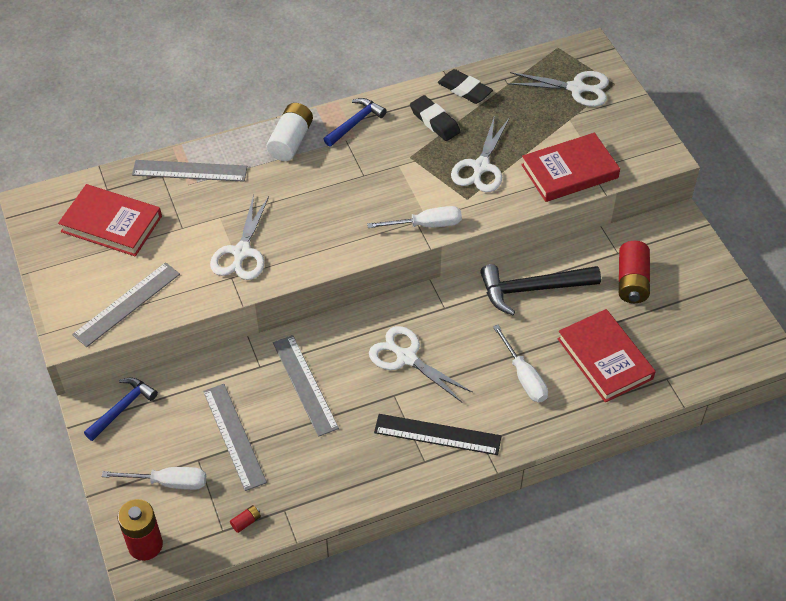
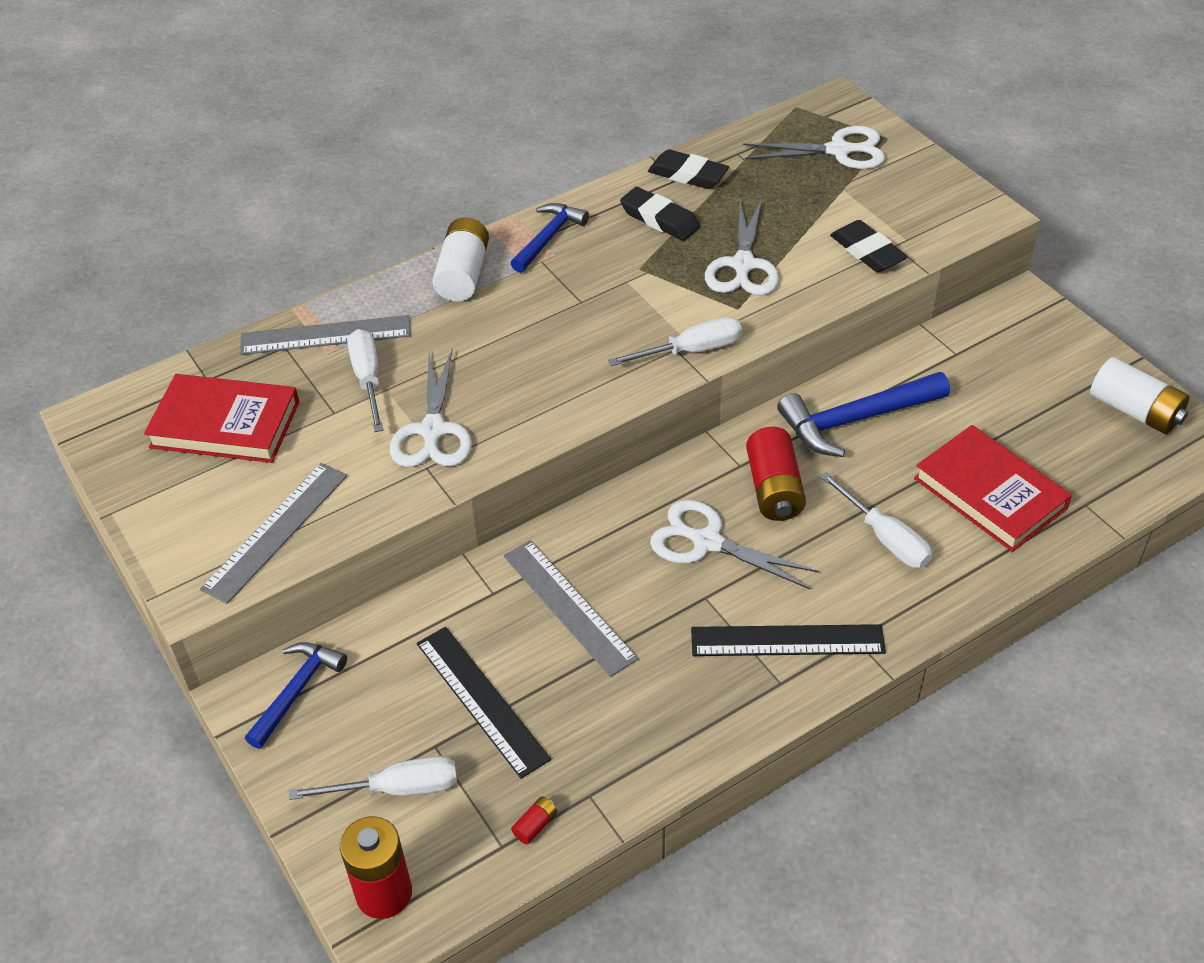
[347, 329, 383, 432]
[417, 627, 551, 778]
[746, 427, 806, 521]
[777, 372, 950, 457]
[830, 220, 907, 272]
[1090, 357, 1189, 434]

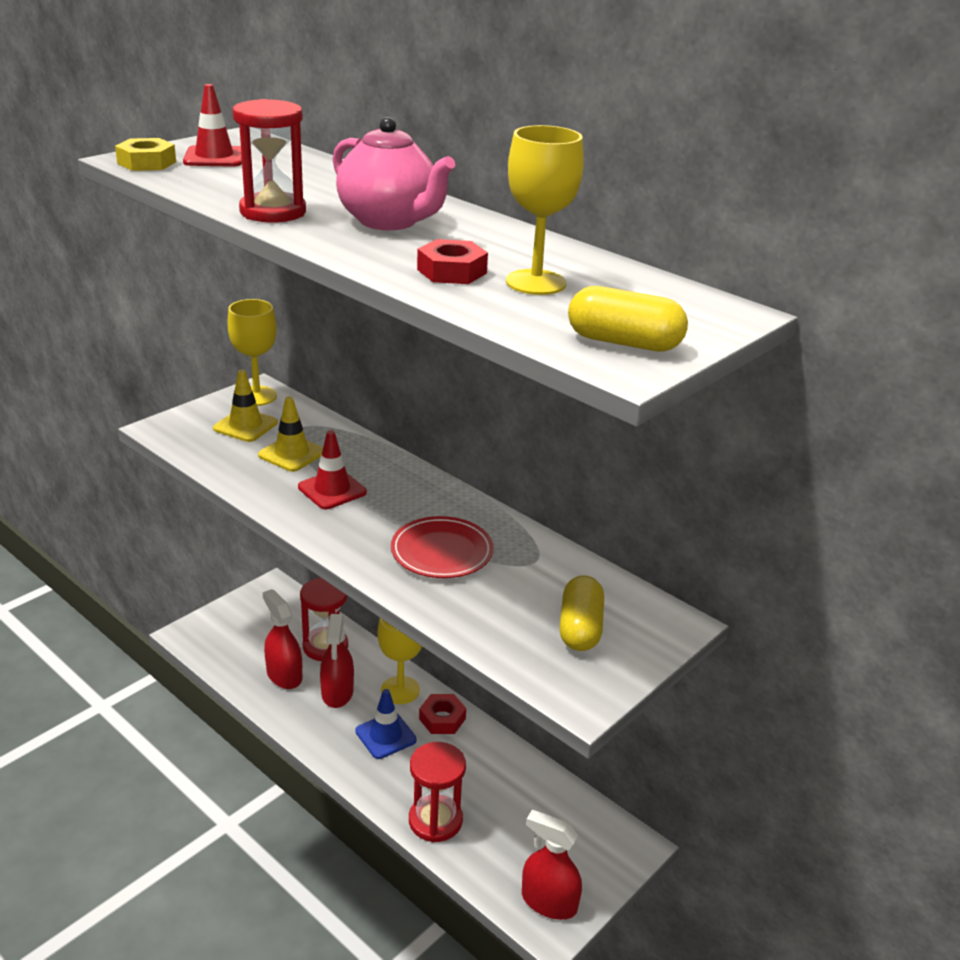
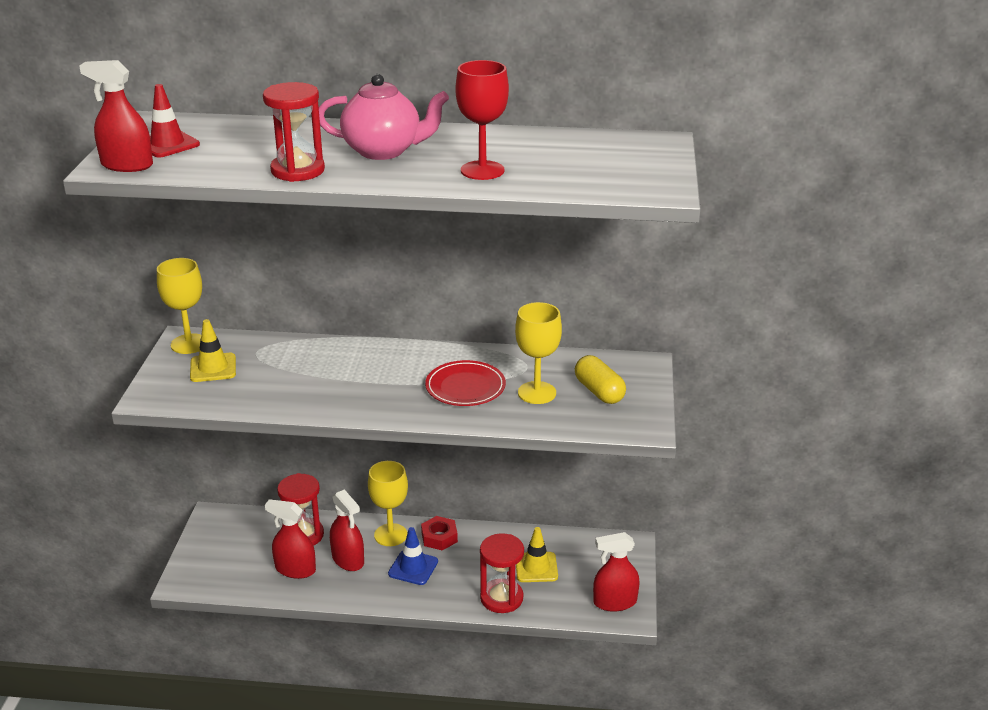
[79, 60, 153, 172]
[456, 60, 509, 180]
[515, 302, 562, 404]
[516, 527, 558, 582]
[298, 430, 367, 509] (first image)
[568, 286, 688, 352] (first image)

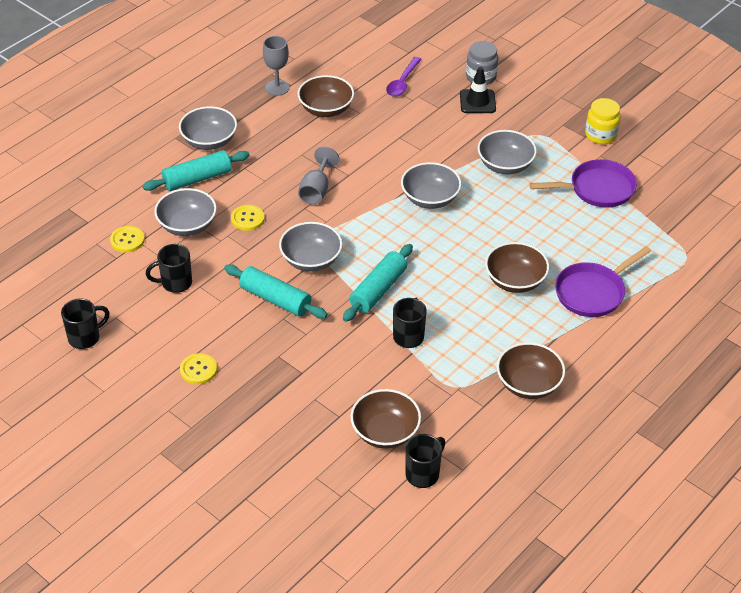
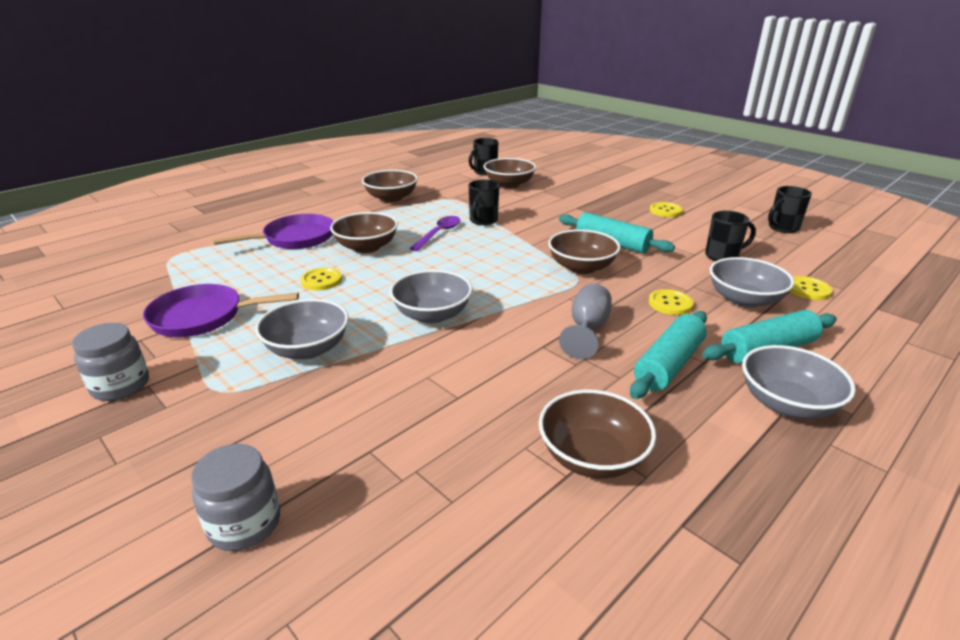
[72, 323, 149, 401]
[301, 268, 342, 290]
[410, 216, 460, 251]
[548, 229, 620, 274]
[630, 311, 707, 399]
[263, 36, 290, 96] (first image)
[460, 67, 496, 113] (first image)

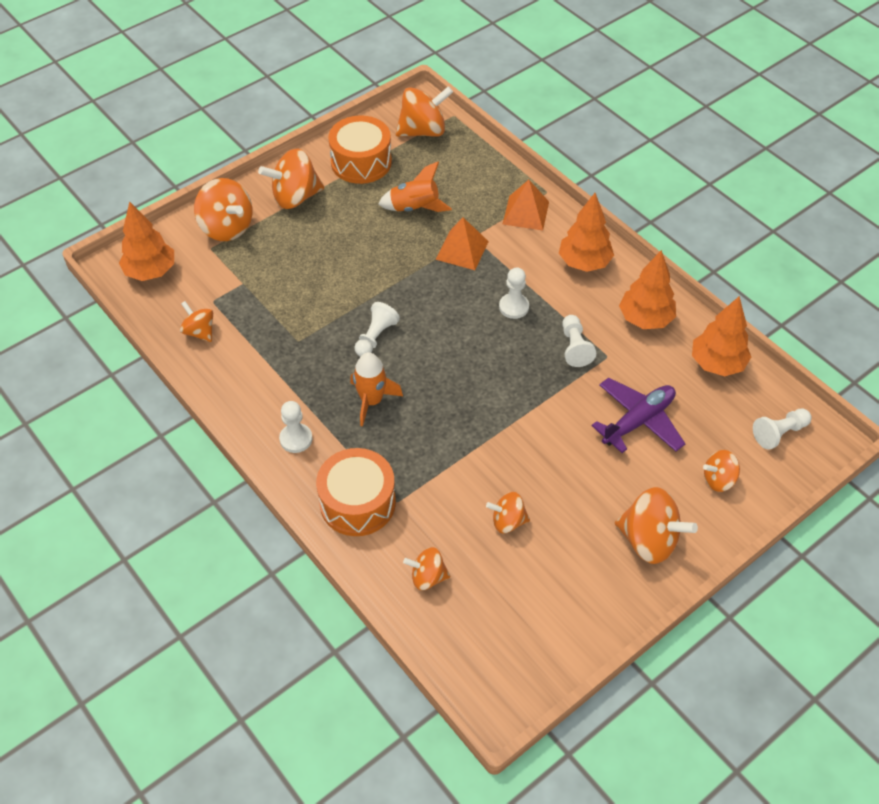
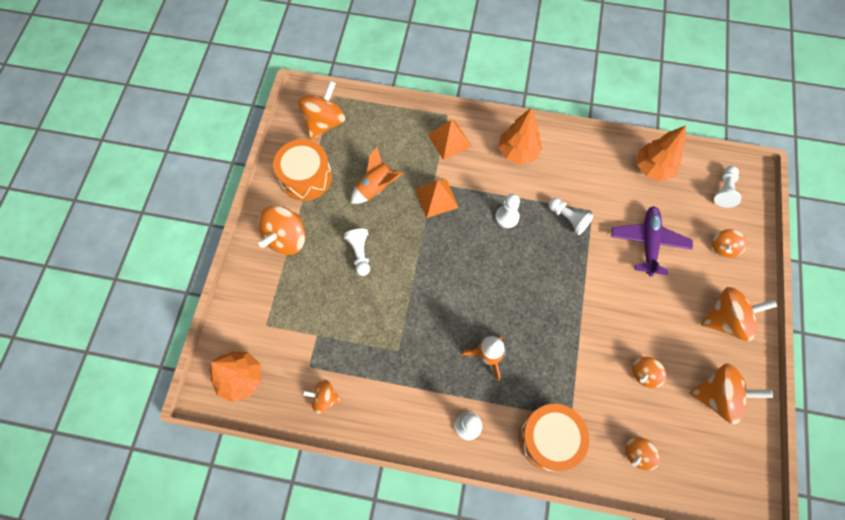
[344, 229, 370, 276]
[690, 363, 773, 424]
[619, 250, 676, 329] (first image)

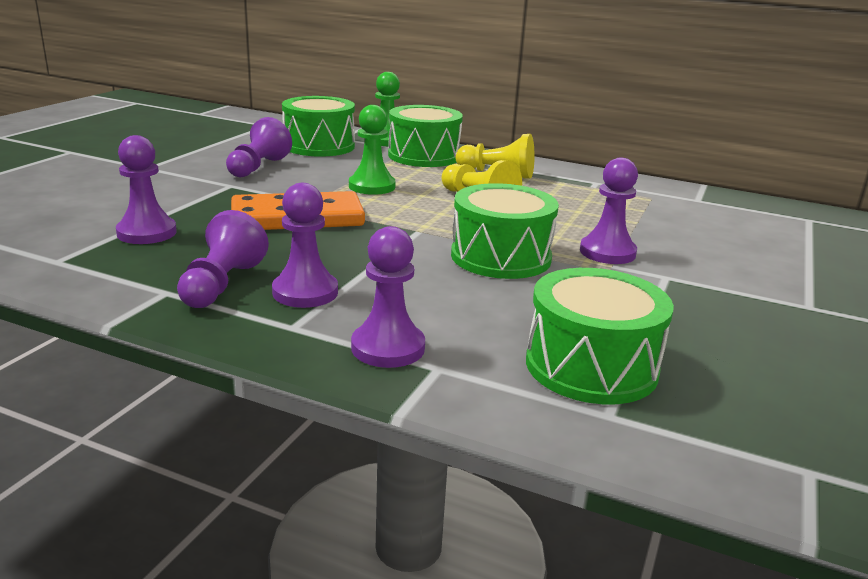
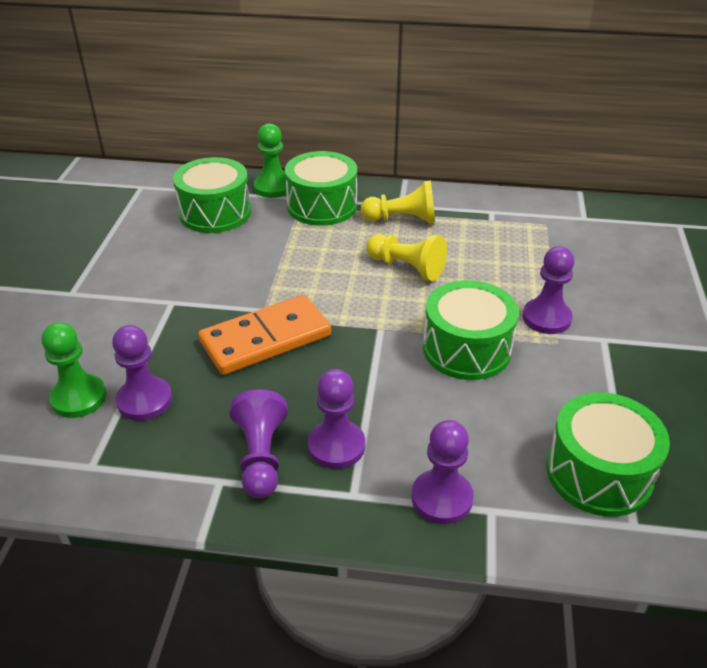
[42, 322, 107, 418]
[226, 117, 292, 177] (first image)

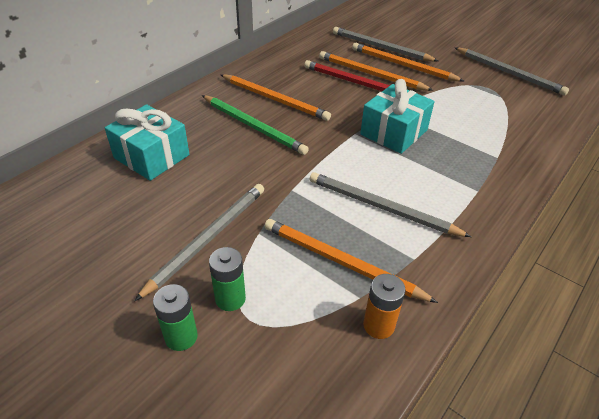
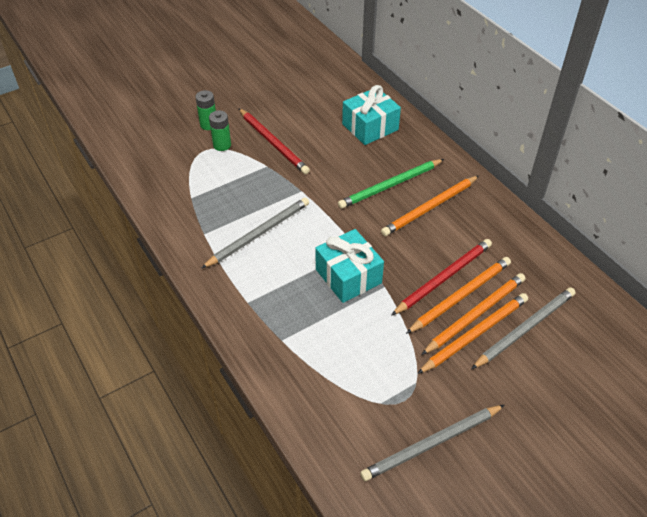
[238, 108, 310, 174]
[421, 273, 525, 355]
[363, 274, 406, 339] (first image)

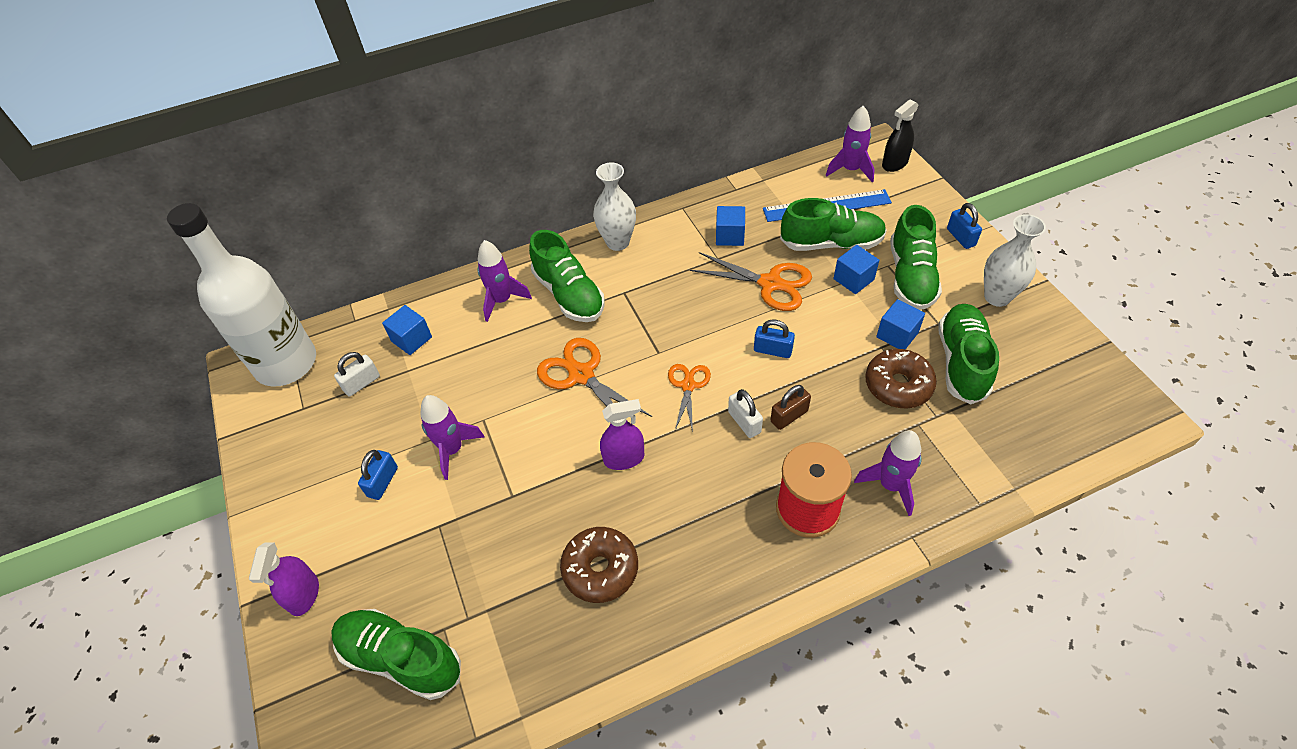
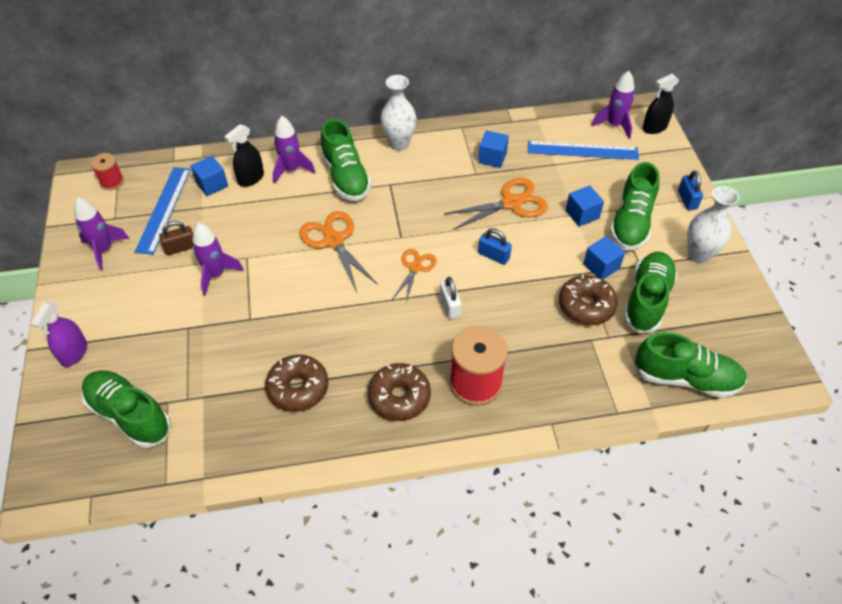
[74, 197, 129, 271]
[91, 153, 124, 190]
[135, 167, 191, 255]
[159, 221, 193, 255]
[224, 124, 264, 187]
[368, 363, 431, 421]
[444, 178, 548, 230]
[633, 332, 747, 398]
[358, 450, 398, 500] (first image)
[600, 399, 644, 470] (first image)

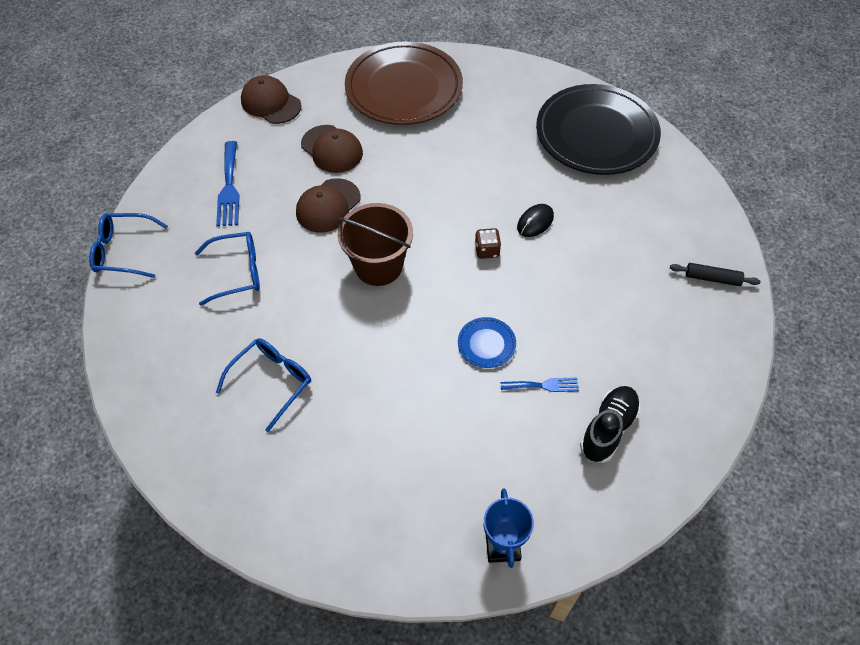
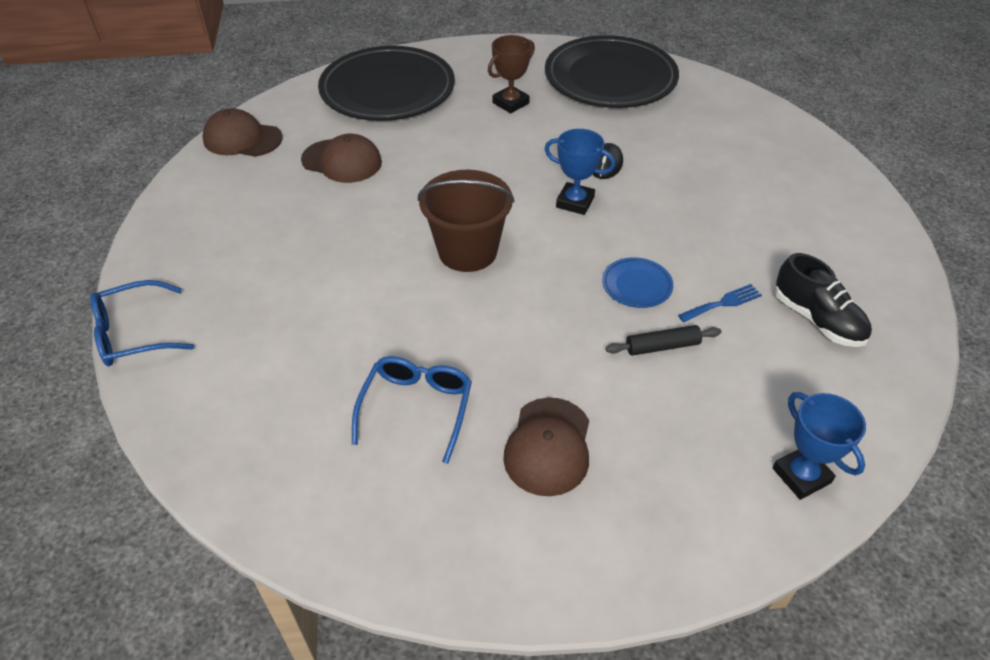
[318, 46, 455, 121]
[488, 35, 535, 113]
[503, 398, 589, 496]
[545, 129, 615, 215]
[606, 325, 721, 356]
[775, 253, 872, 347]
[195, 232, 260, 306] (first image)
[216, 141, 239, 227] (first image)

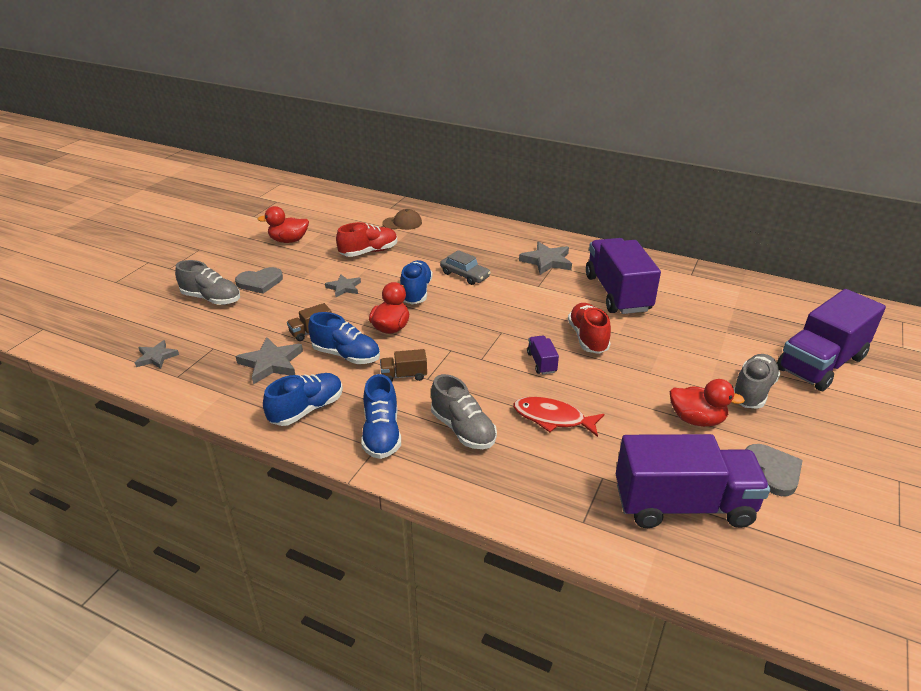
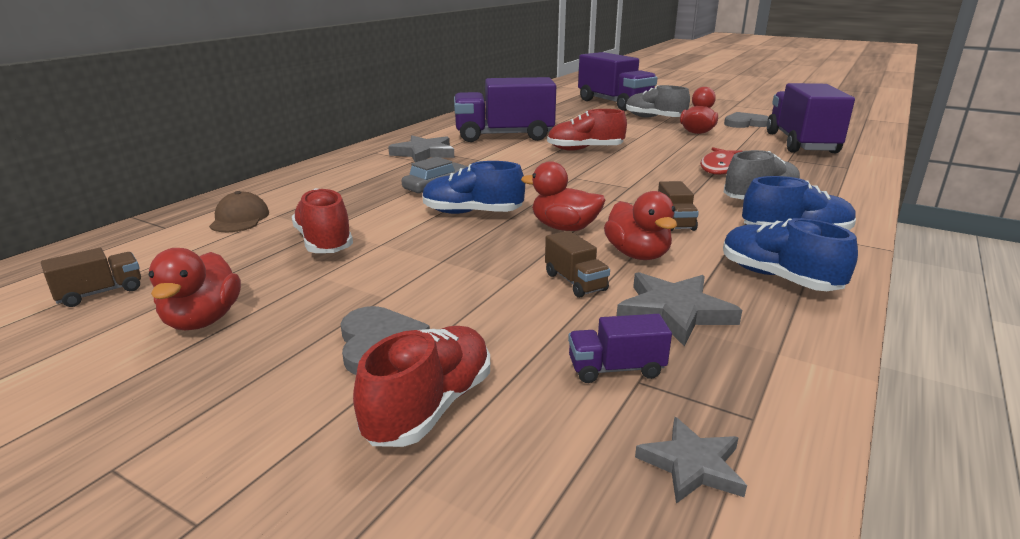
[41, 248, 141, 307]
[353, 326, 490, 447]
[568, 314, 672, 383]
[604, 191, 677, 260]
[325, 275, 361, 297] (first image)

